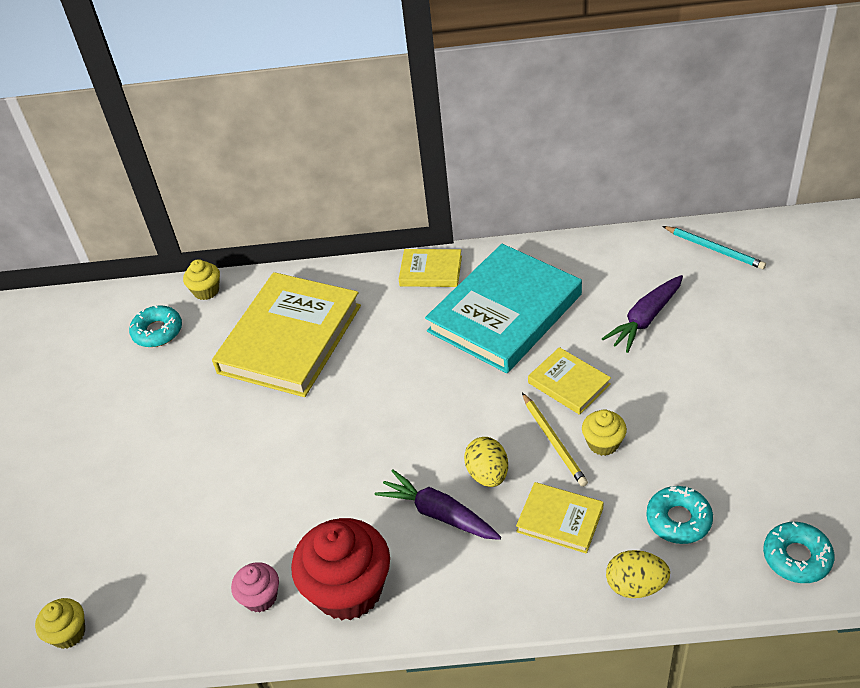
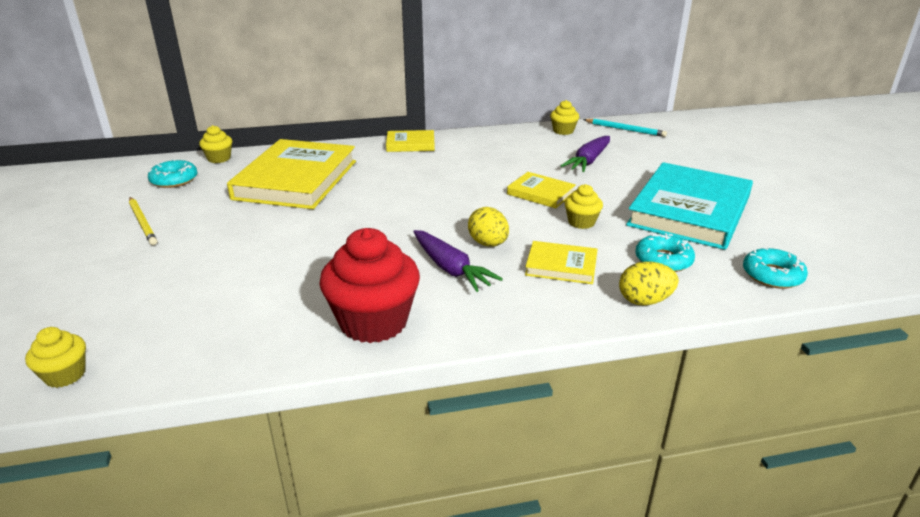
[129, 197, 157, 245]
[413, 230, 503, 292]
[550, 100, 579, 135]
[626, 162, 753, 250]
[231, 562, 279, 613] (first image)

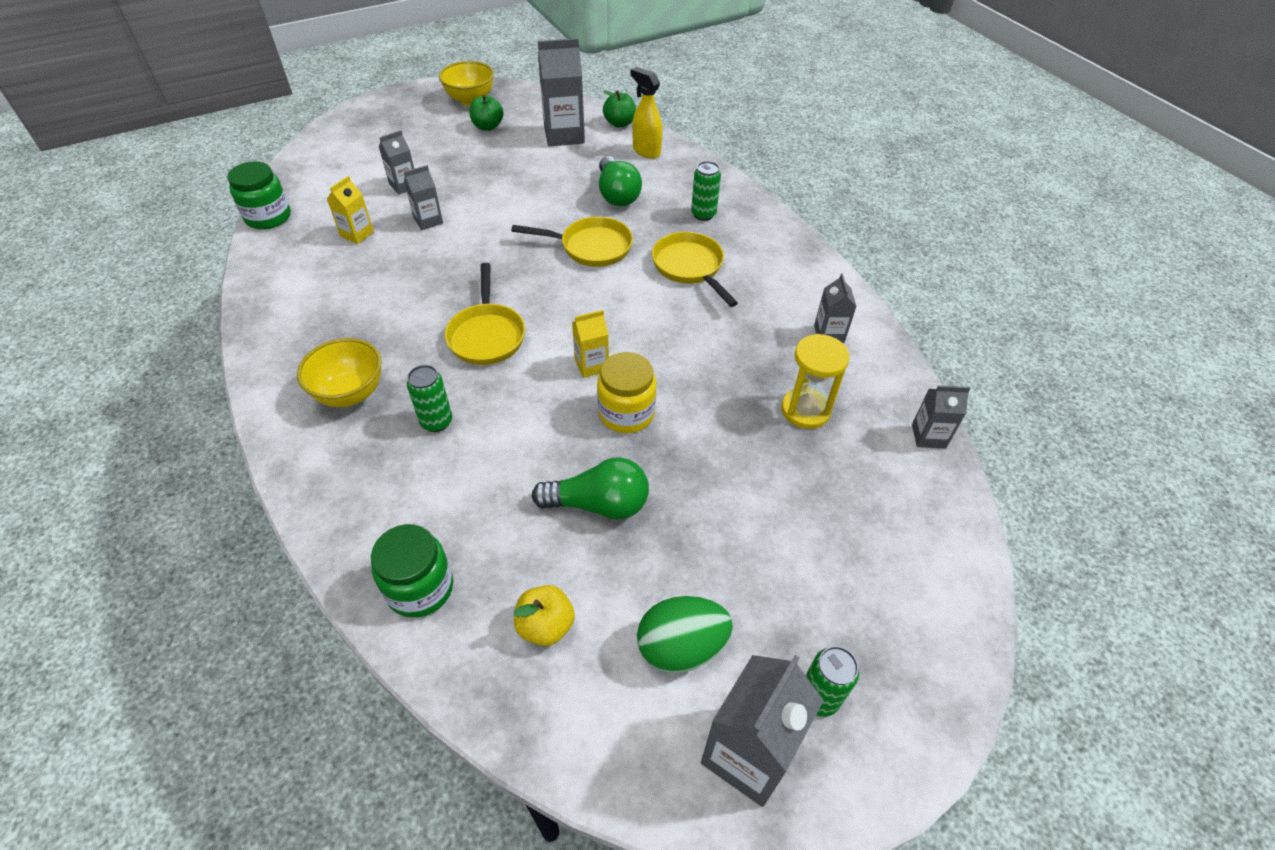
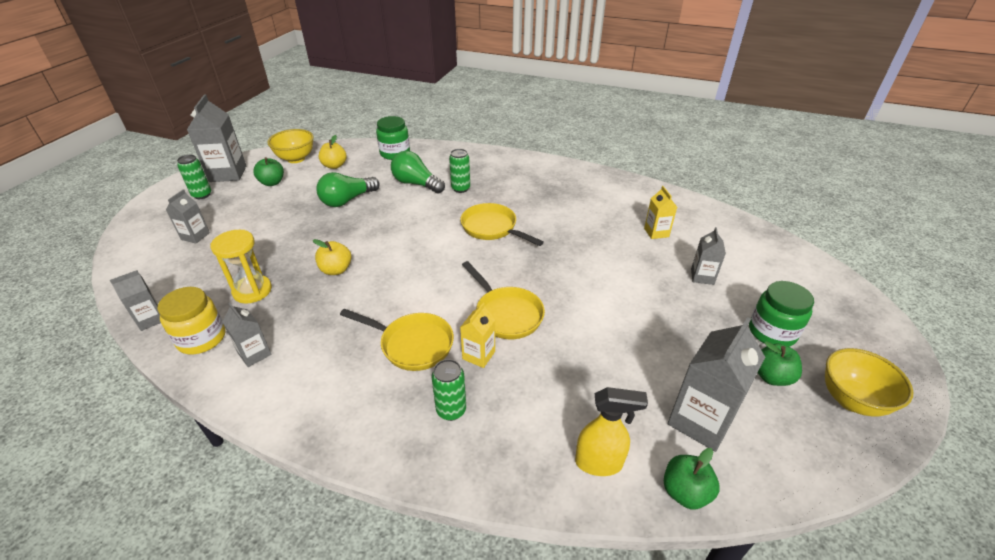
[157, 287, 226, 354]
[166, 189, 210, 244]
[253, 157, 284, 186]
[267, 129, 314, 163]
[313, 239, 351, 275]
[391, 151, 445, 194]
[460, 303, 495, 368]
[462, 261, 545, 339]
[749, 281, 814, 347]

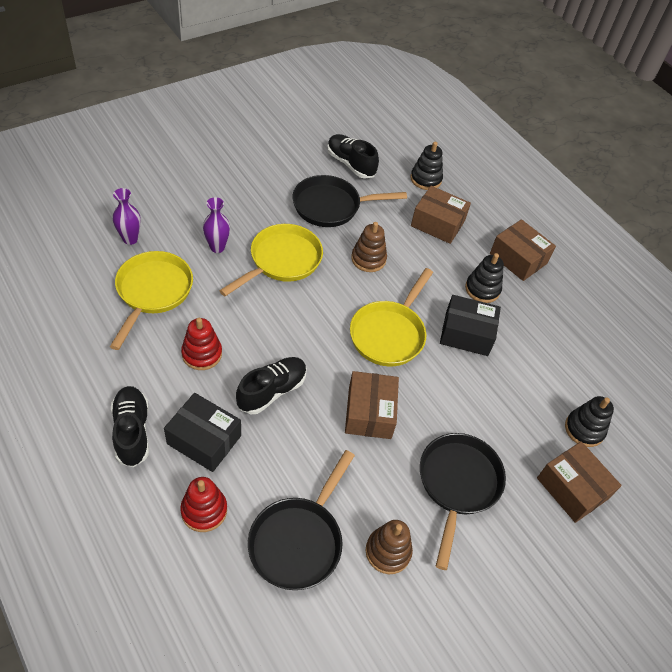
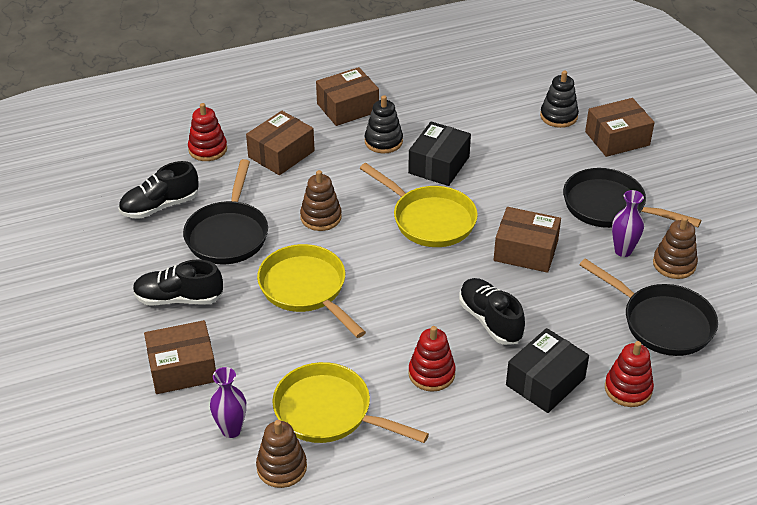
[133, 259, 223, 306]
[144, 320, 216, 394]
[188, 103, 227, 161]
[256, 420, 307, 488]
[612, 190, 644, 257]

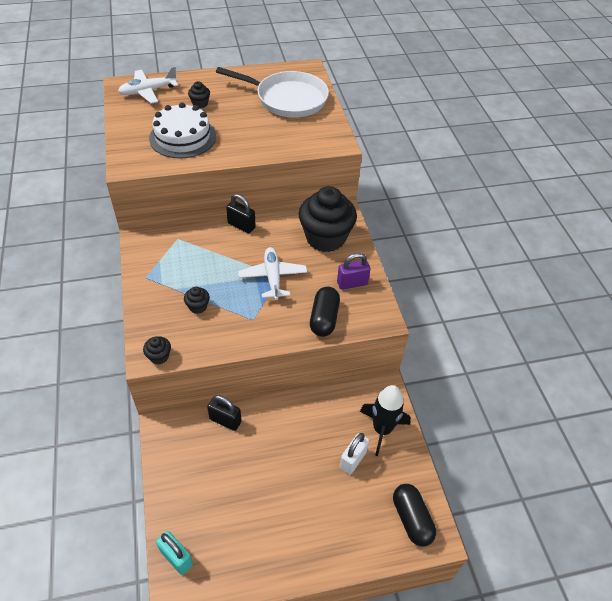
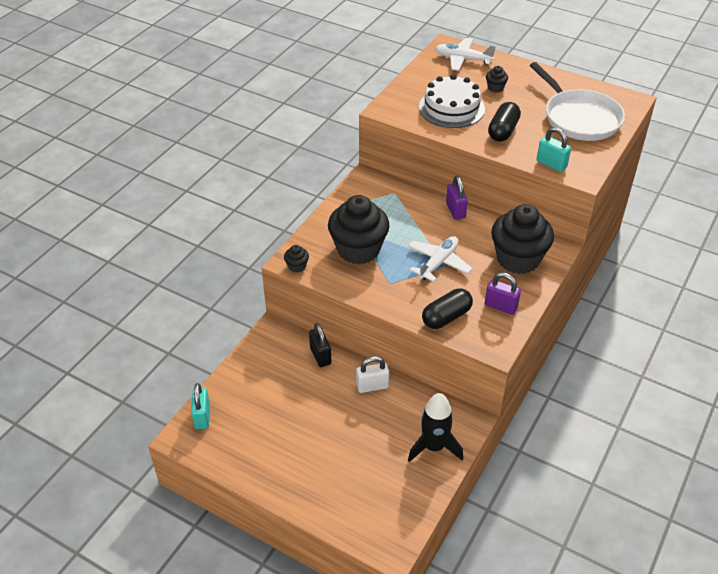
[328, 195, 390, 264]
[356, 356, 389, 393]
[446, 176, 468, 220]
[488, 102, 521, 142]
[537, 127, 571, 172]

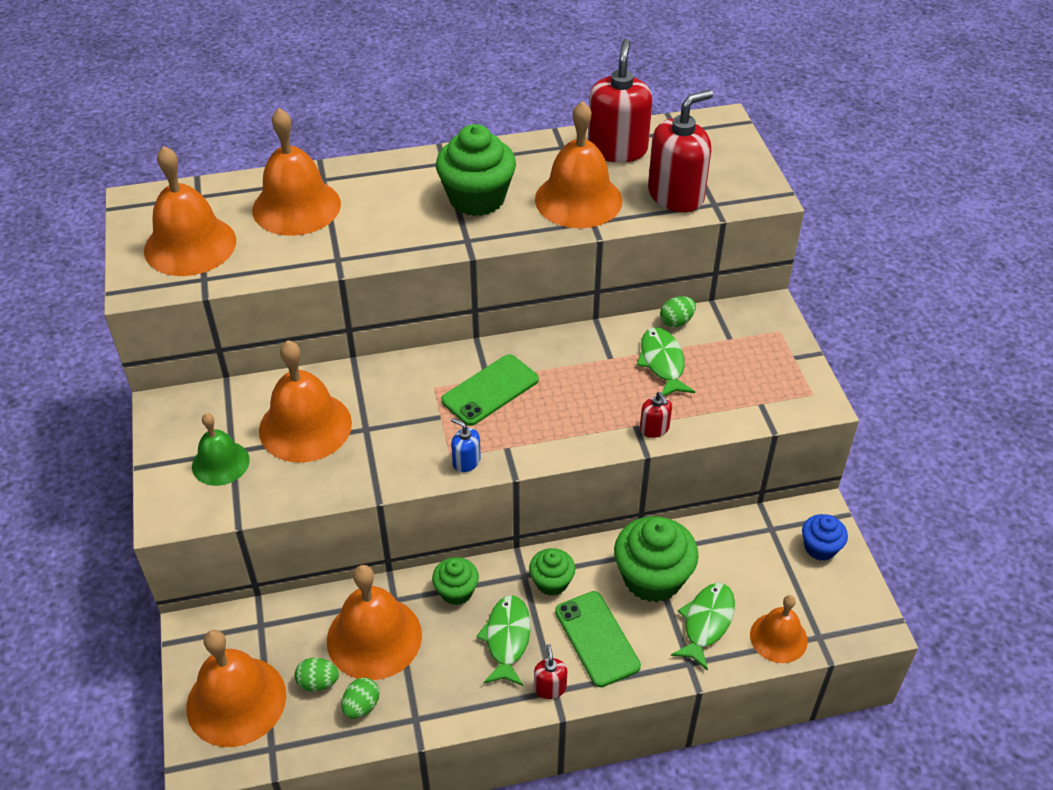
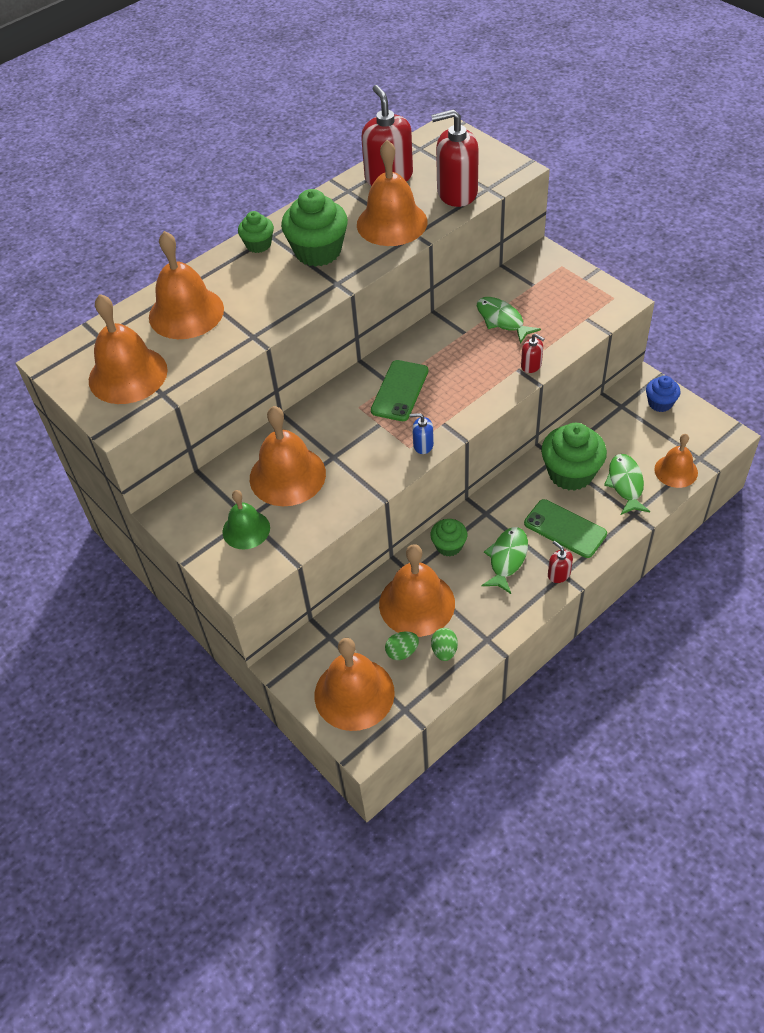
[238, 211, 274, 253]
[431, 109, 479, 207]
[481, 527, 528, 594]
[660, 296, 696, 327] (first image)

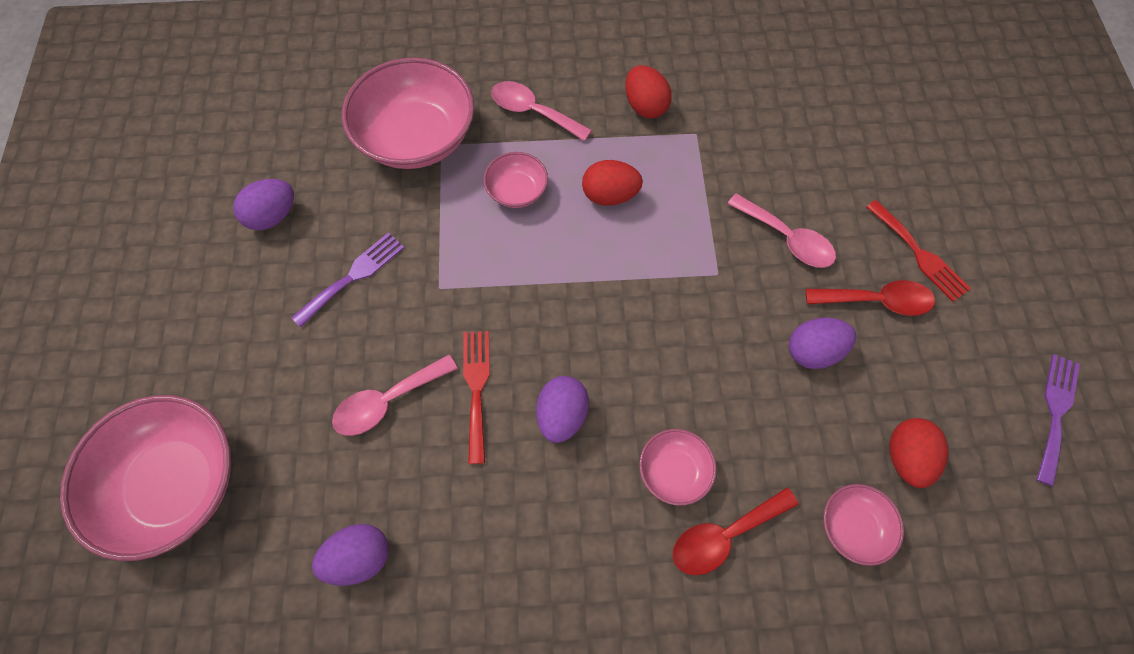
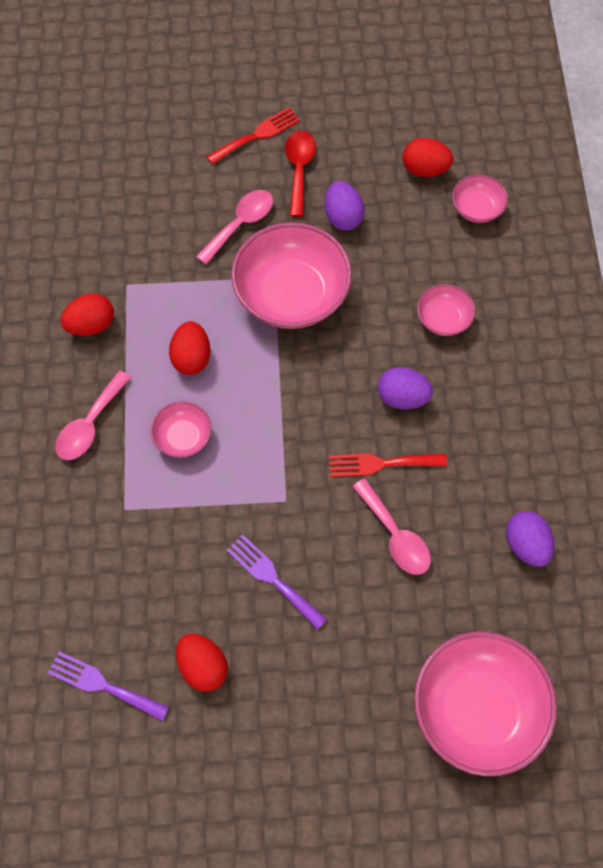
[48, 651, 169, 721]
[176, 634, 228, 692]
[231, 222, 352, 329]
[673, 488, 798, 575] (first image)

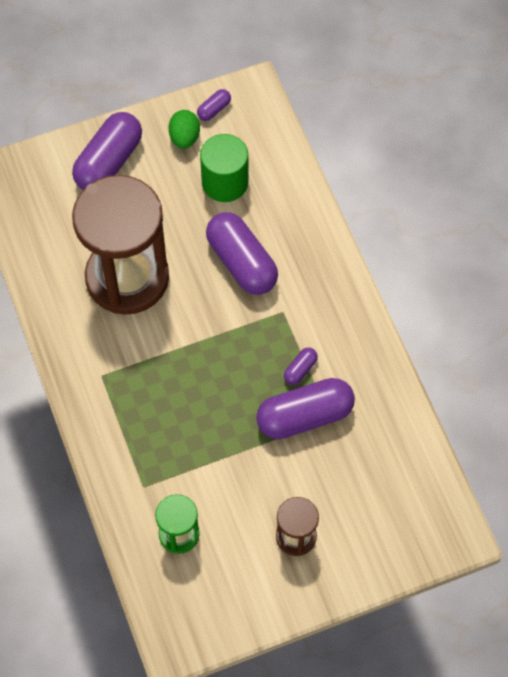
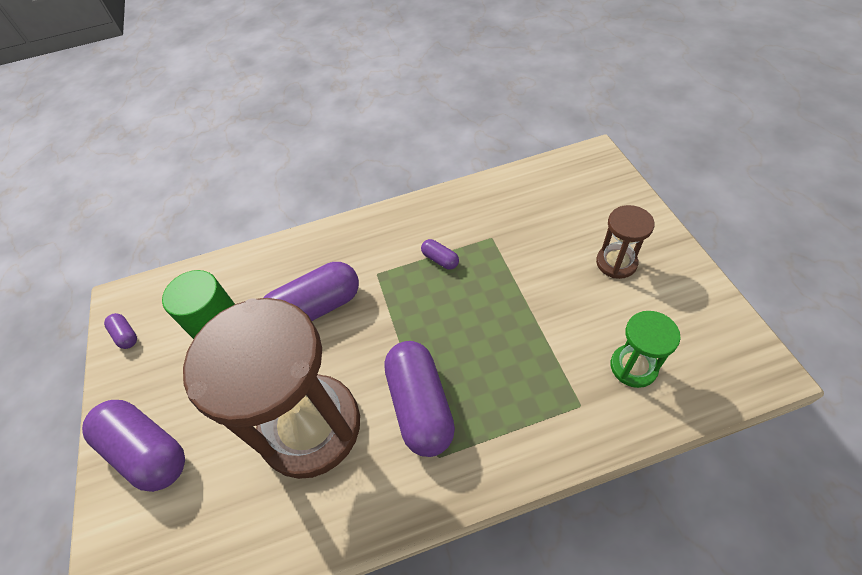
[384, 341, 455, 457]
[169, 110, 200, 149] (first image)

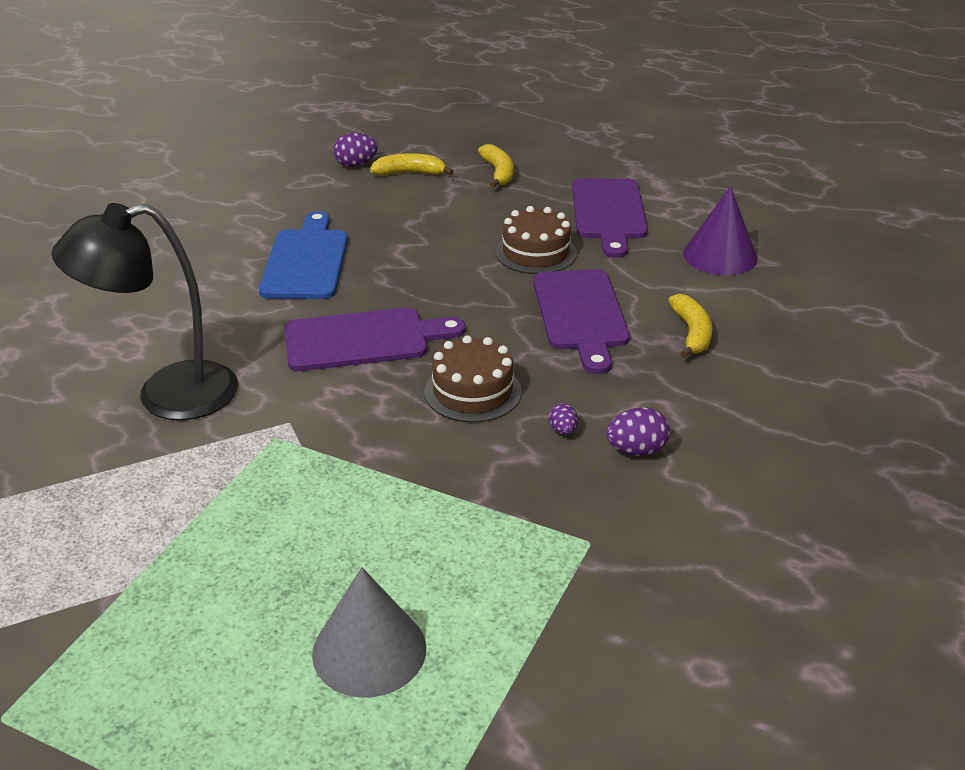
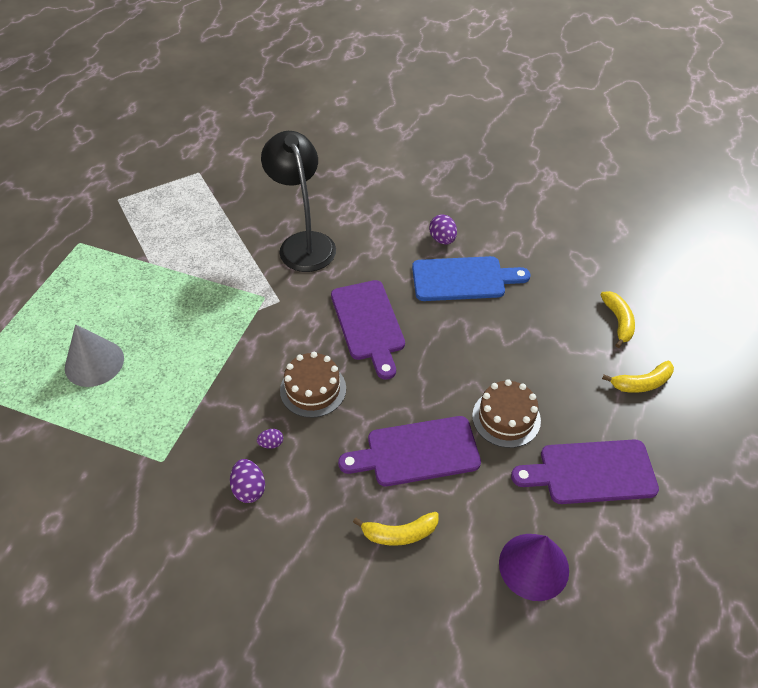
[429, 214, 457, 245]

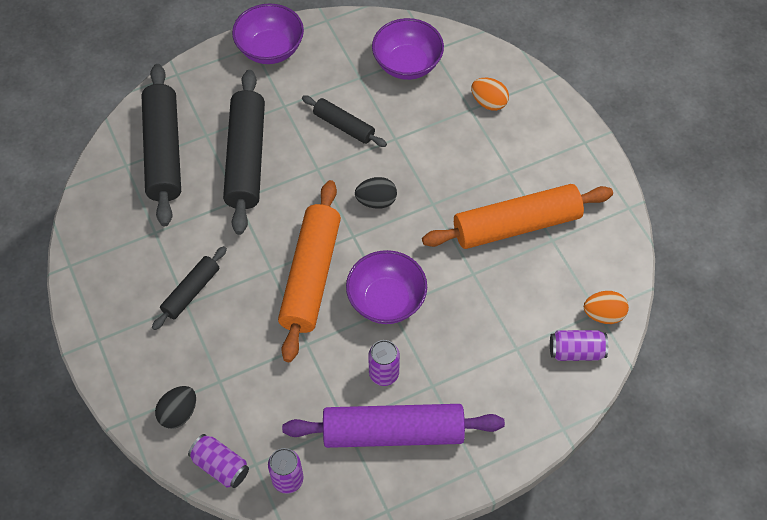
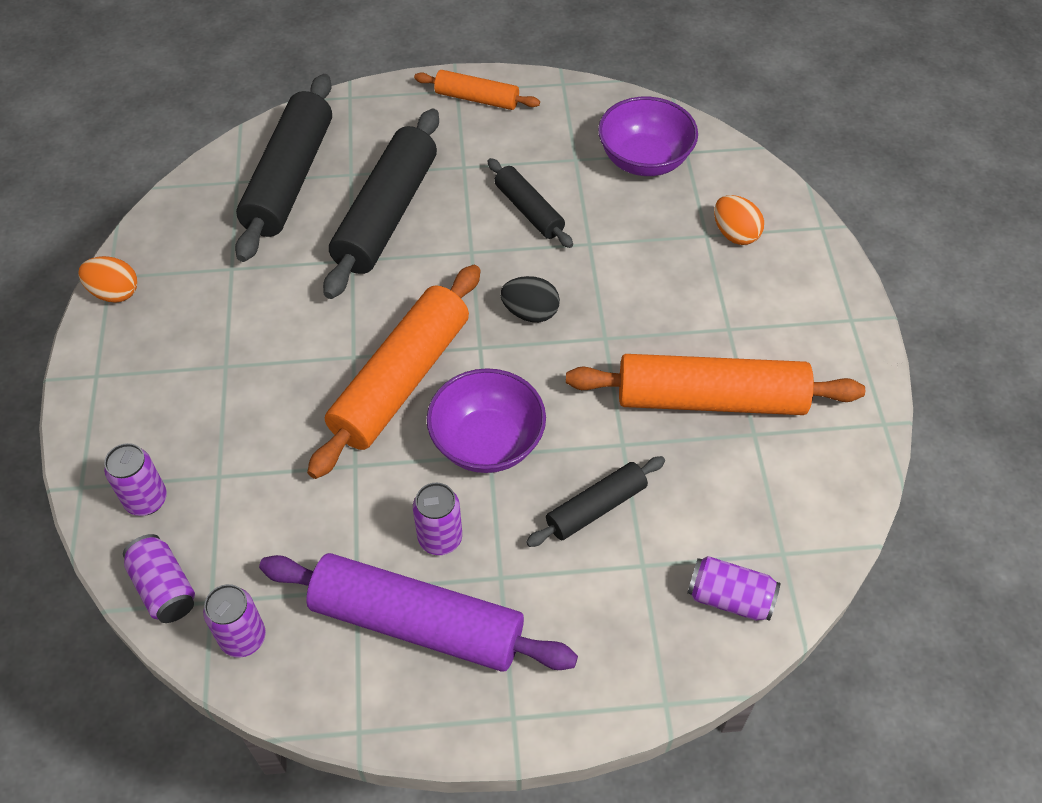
[79, 256, 138, 303]
[104, 443, 167, 516]
[414, 70, 540, 110]
[526, 456, 665, 547]

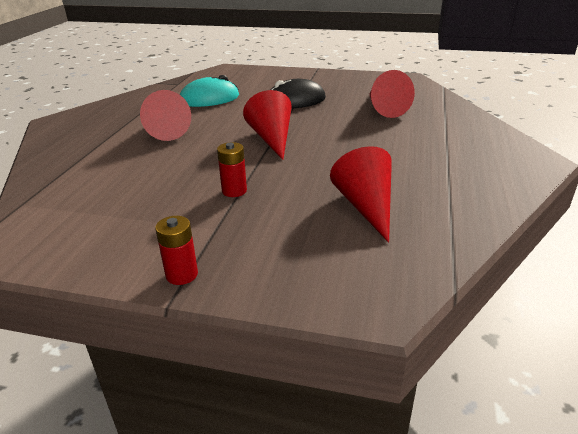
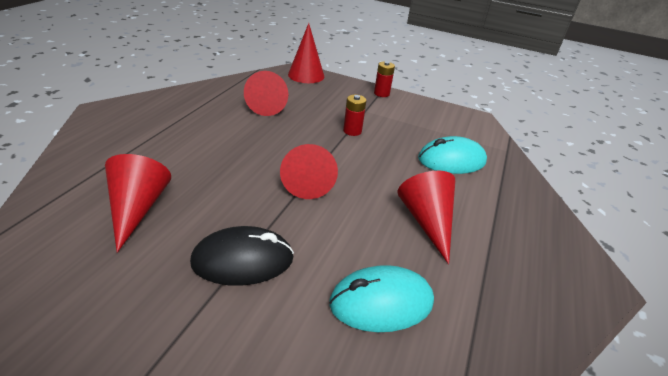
[288, 23, 324, 83]
[418, 136, 487, 174]

